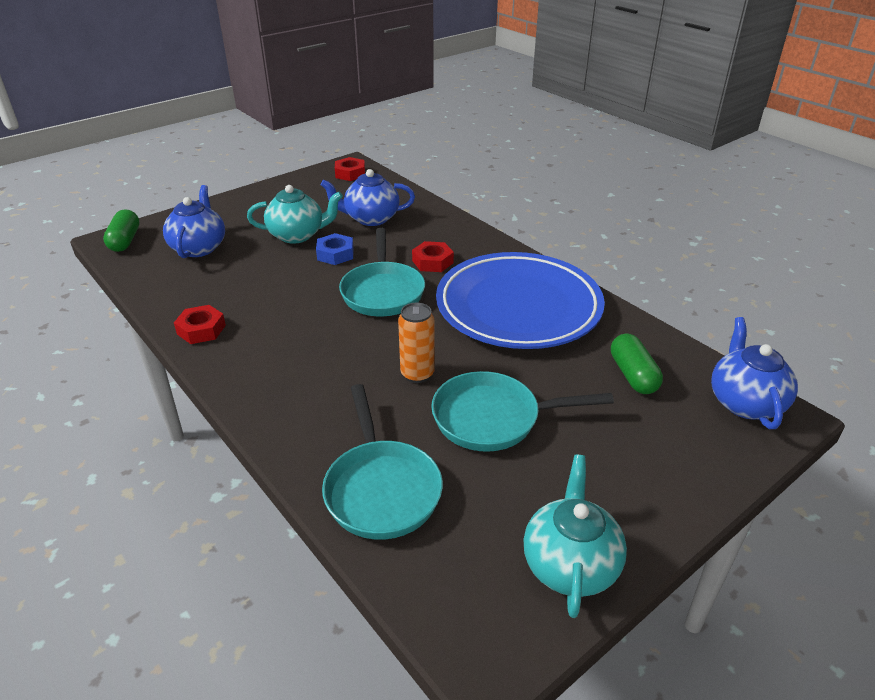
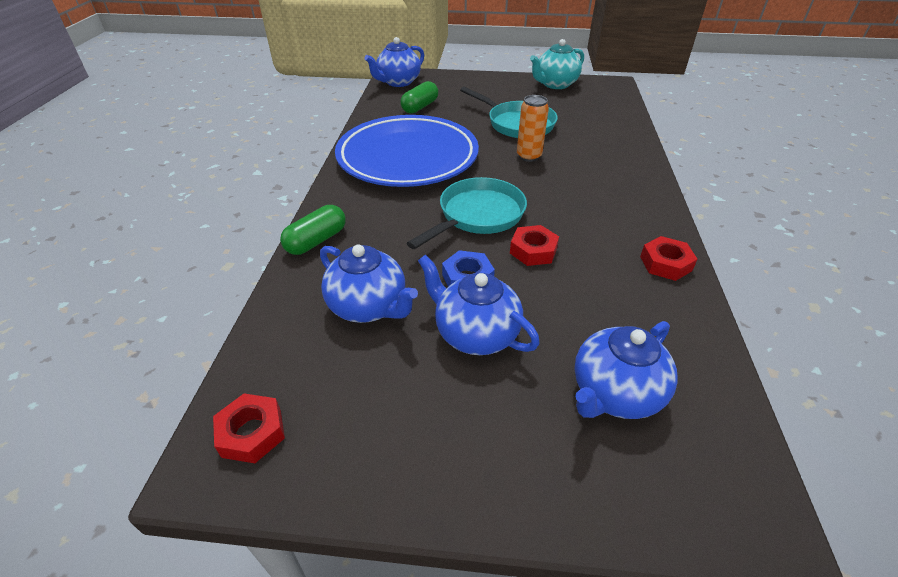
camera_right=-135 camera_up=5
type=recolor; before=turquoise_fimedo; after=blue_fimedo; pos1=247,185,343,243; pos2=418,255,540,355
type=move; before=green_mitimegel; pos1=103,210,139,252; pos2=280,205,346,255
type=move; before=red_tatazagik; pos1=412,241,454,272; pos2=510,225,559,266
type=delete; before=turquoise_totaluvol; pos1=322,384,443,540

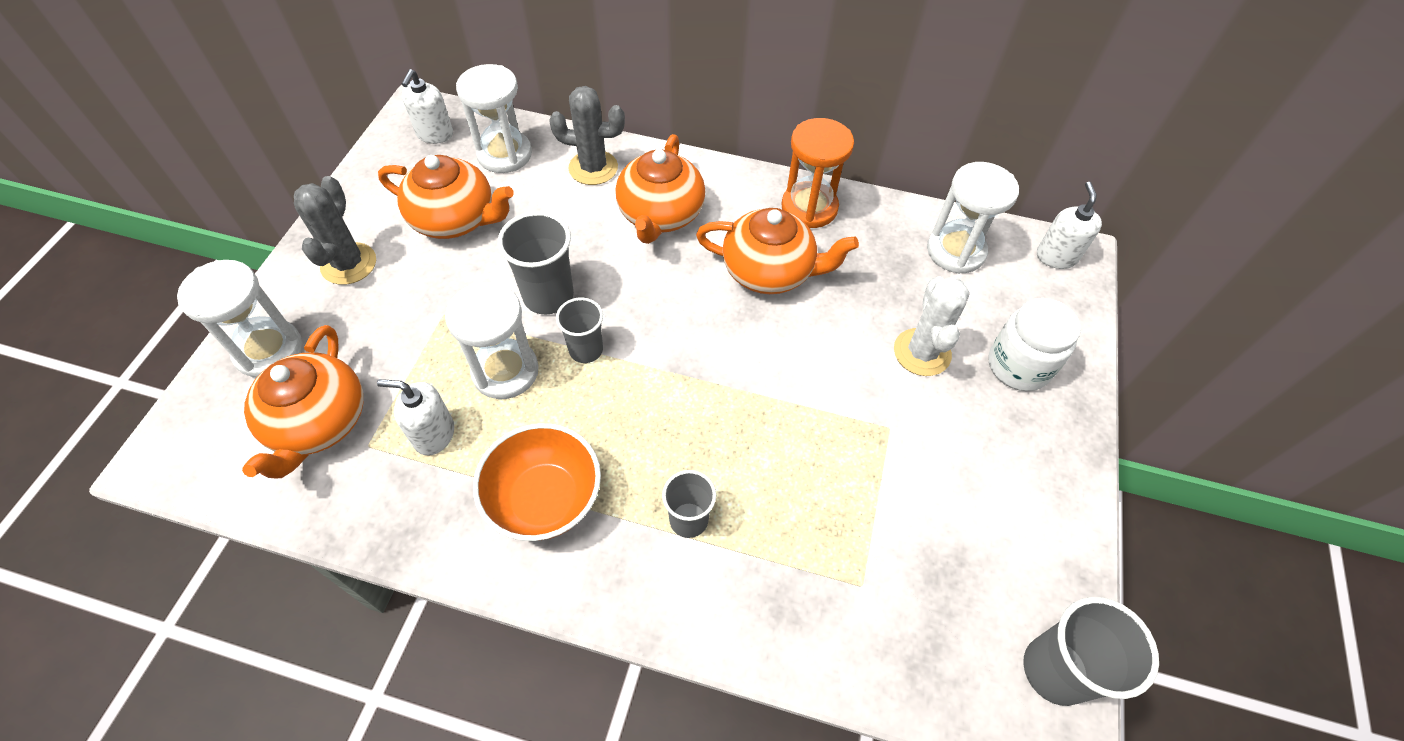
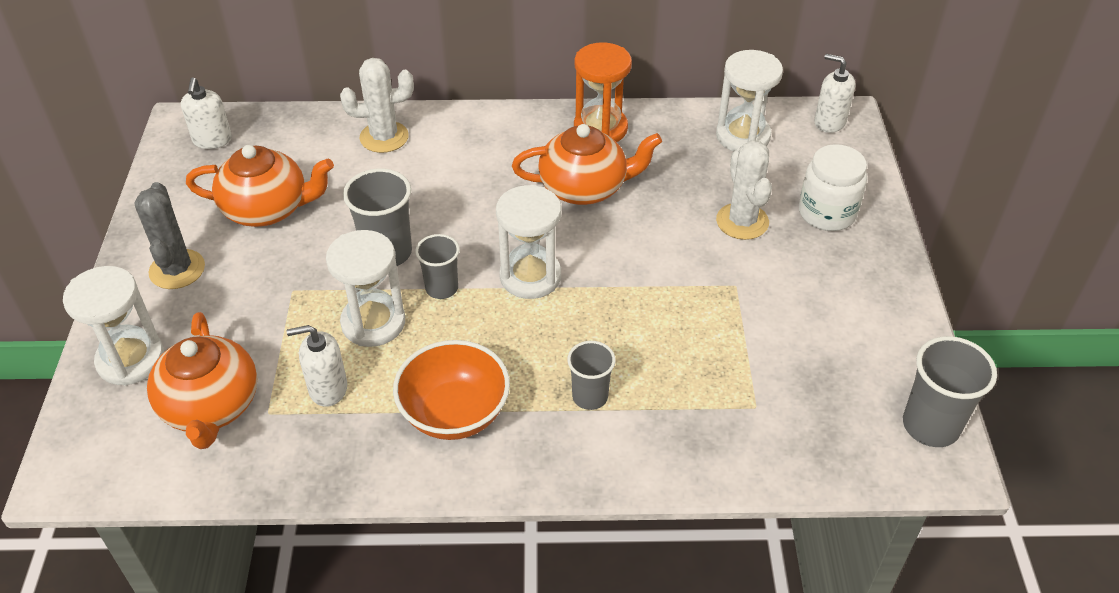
camera_right=-15 camera_up=-10
type=move; before=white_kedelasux; pos1=456,64,532,173; pos2=496,185,561,299
type=recolor; before=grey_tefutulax; after=white_tefutulax; pos1=549,86,625,185; pos2=340,58,414,153
type=delete; before=orange_fimedo; pos1=615,134,705,244
type=rotate; before=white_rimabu; pos1=1037,182,1102,269; pos2=814,54,855,133; turn=-45

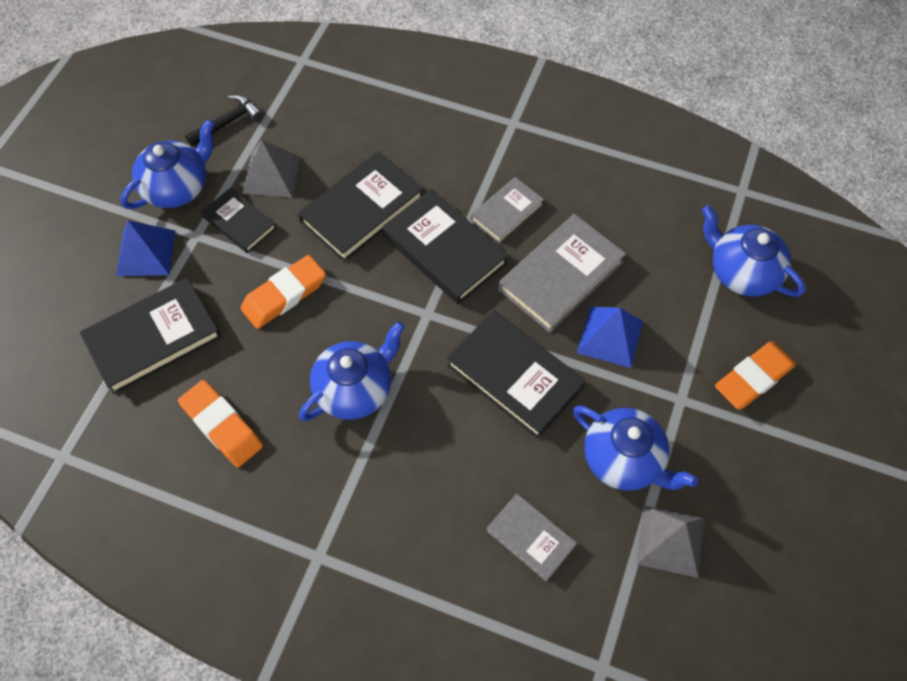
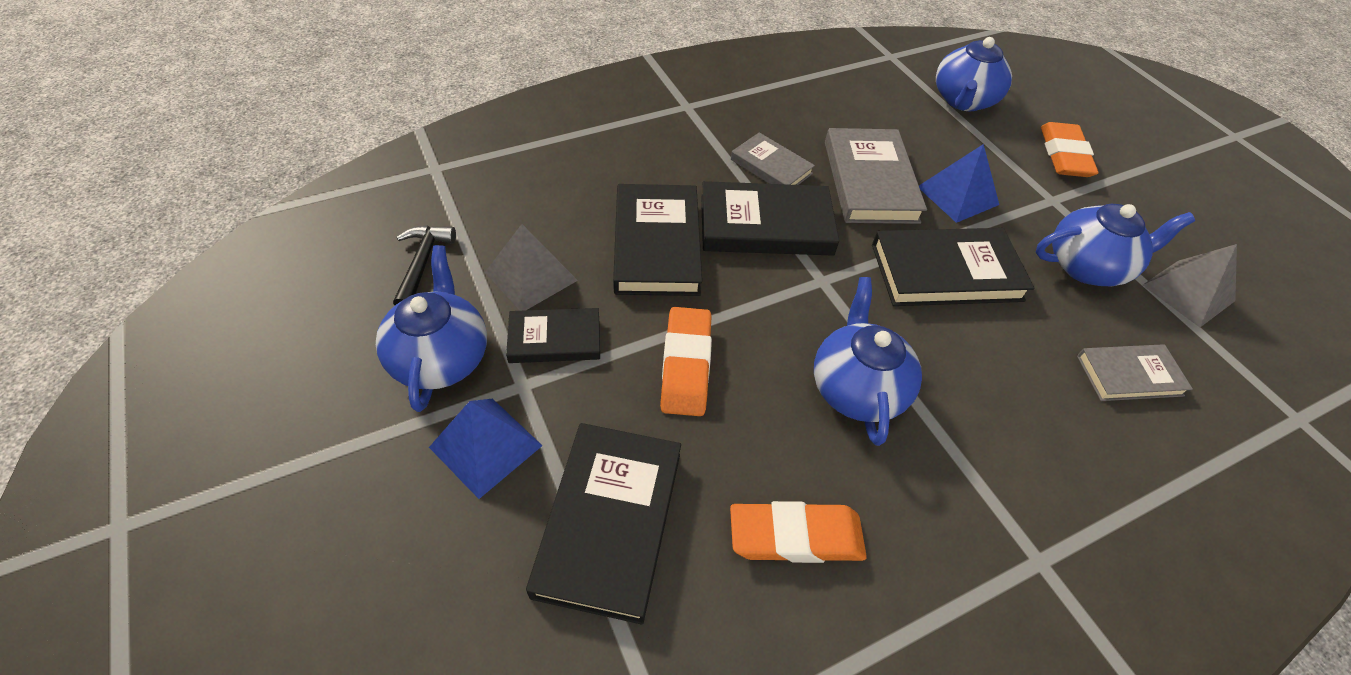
camera_right=-50 camera_up=-10
type=rotate; before=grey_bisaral; pos1=471,177,544,243; pos2=731,132,815,185; turn=-45
type=rotate; before=blue_fimedo; pos1=702,205,805,297; pos2=936,37,1012,111; turn=-60

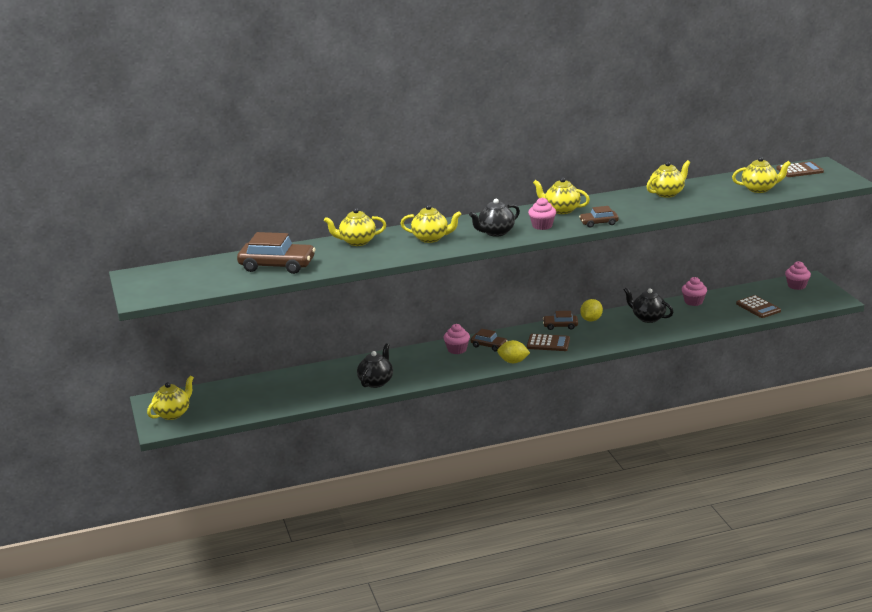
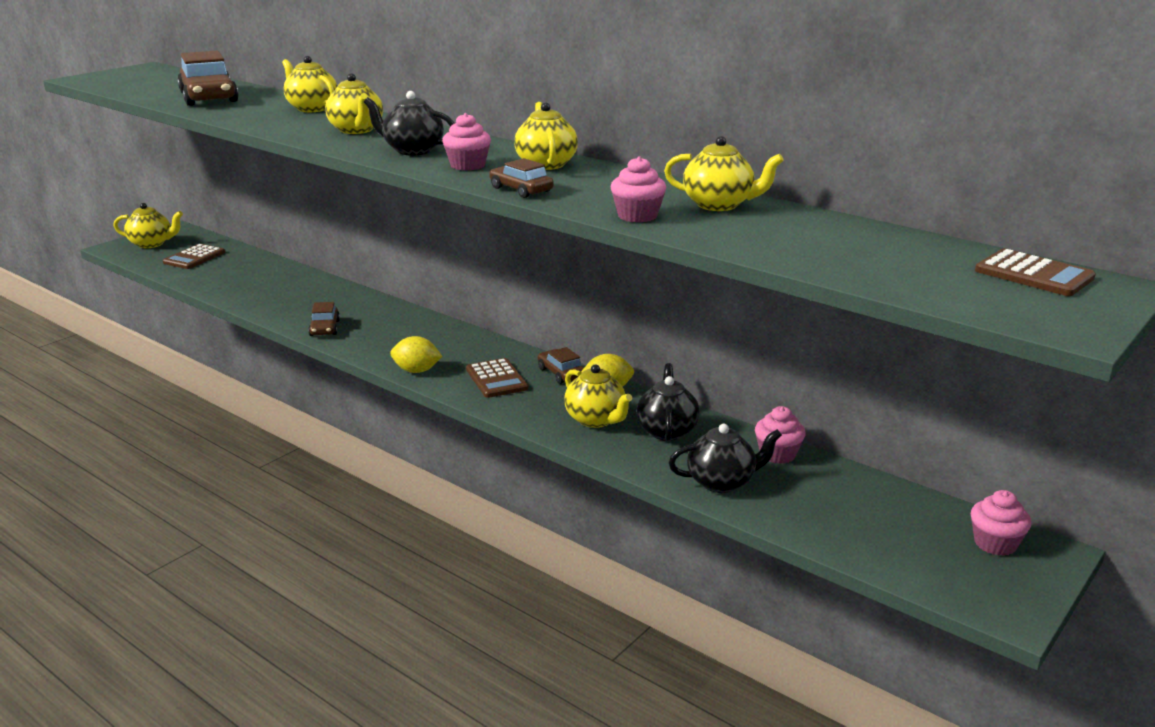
camera_right=55 camera_up=0
type=move; before=yellow_fimedo; pos1=732,157,791,193; pos2=564,364,632,428
type=move; before=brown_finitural; pos1=736,295,781,318; pos2=163,244,225,269
type=move; before=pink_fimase; pos1=443,324,470,354; pos2=610,156,666,223
type=move; before=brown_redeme; pos1=470,329,508,351; pos2=308,302,340,336
type=rotate; before=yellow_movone; pos1=497,340,530,363; pos2=390,336,443,373; turn=-60
type=move; before=black_fimedo; pos1=357,344,393,388; pos2=669,424,782,493

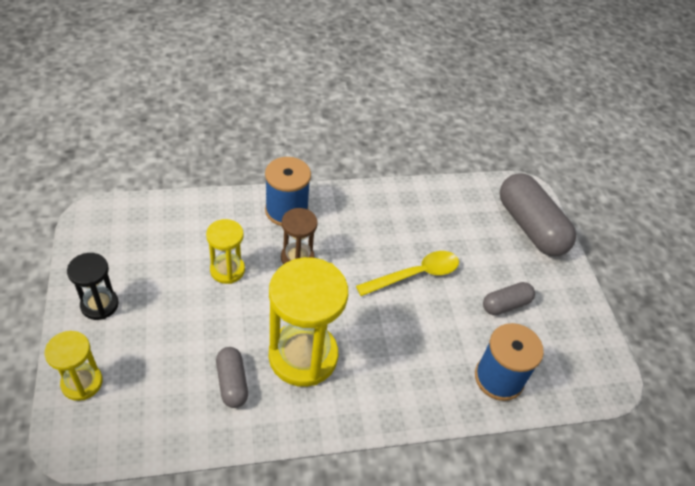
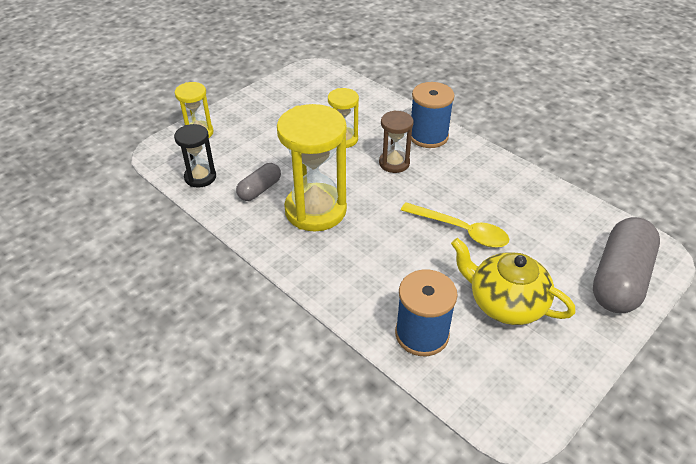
camera_right=60 camera_up=-5
type=move; before=black_kedelasux; pos1=67,253,119,320; pos2=174,124,216,188
type=replace; before=grey_mitimegel; after=yellow_fimedo; pos1=483,282,535,315; pos2=451,238,576,325

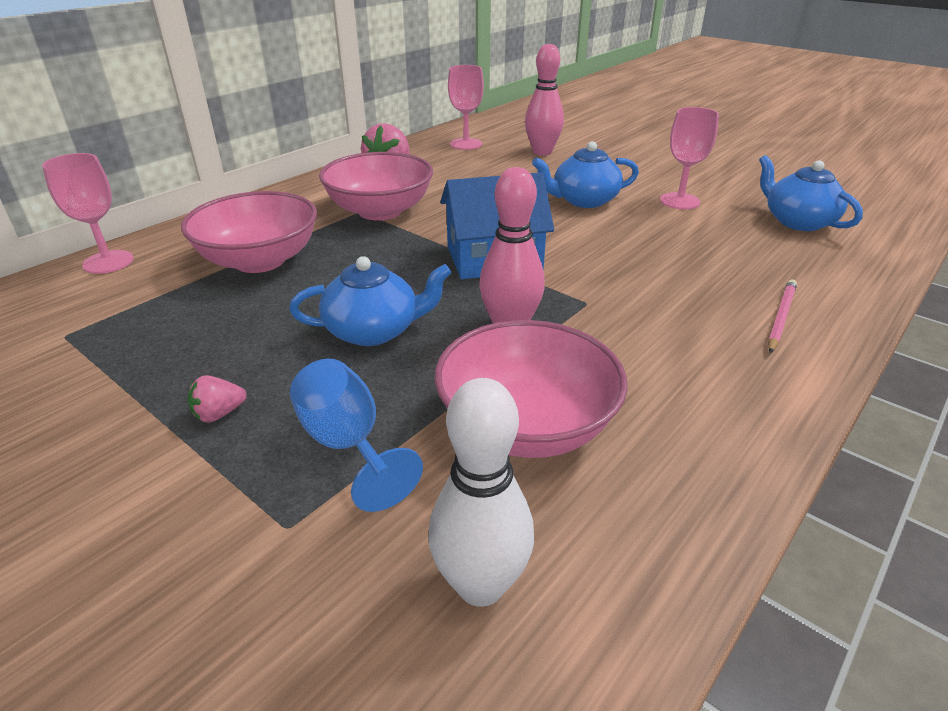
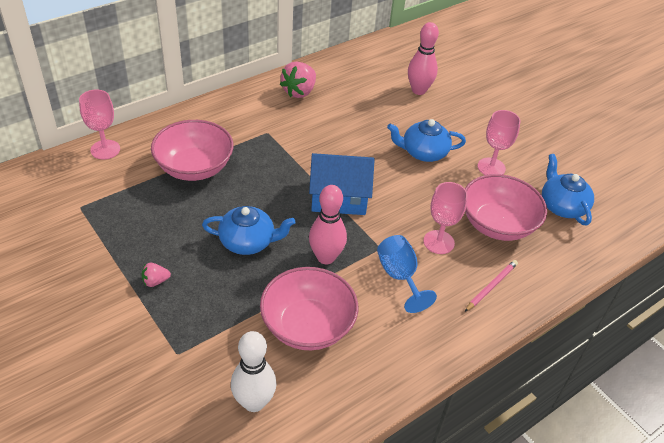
camera_right=10 camera_up=10
type=move; before=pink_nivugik; pos1=448,65,484,150; pos2=423,182,468,254
type=move; before=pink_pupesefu; pos1=319,152,433,221; pos2=465,174,547,241
type=move; before=blue_nivugik; pos1=290,359,423,512; pos2=377,235,437,313

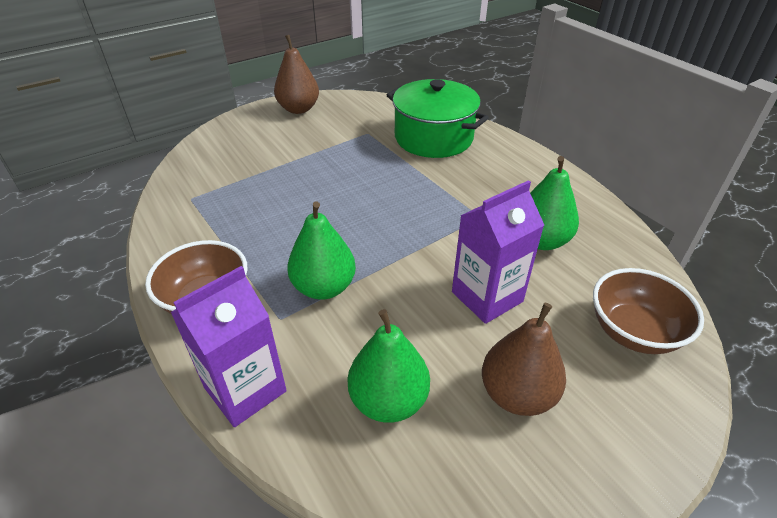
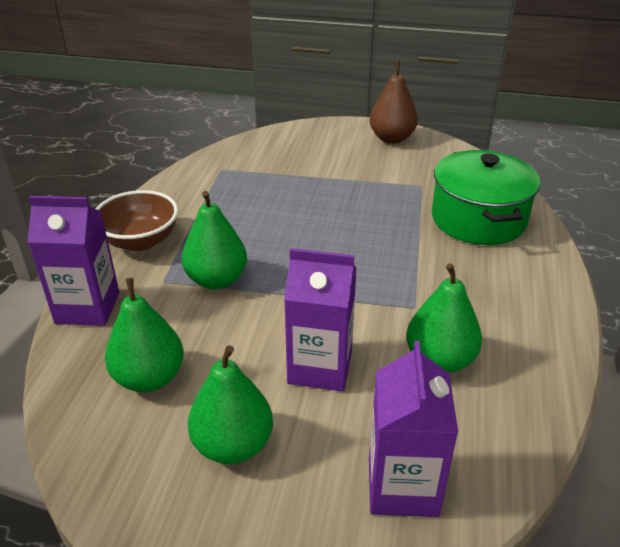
camera_right=45 camera_up=-5
type=replace; before=brown_pupesefu; after=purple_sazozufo; pos1=593,268,704,354; pos2=369,341,458,517
type=recolor; before=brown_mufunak; after=green_mufunak; pos1=482,303,566,416; pos2=188,345,273,464

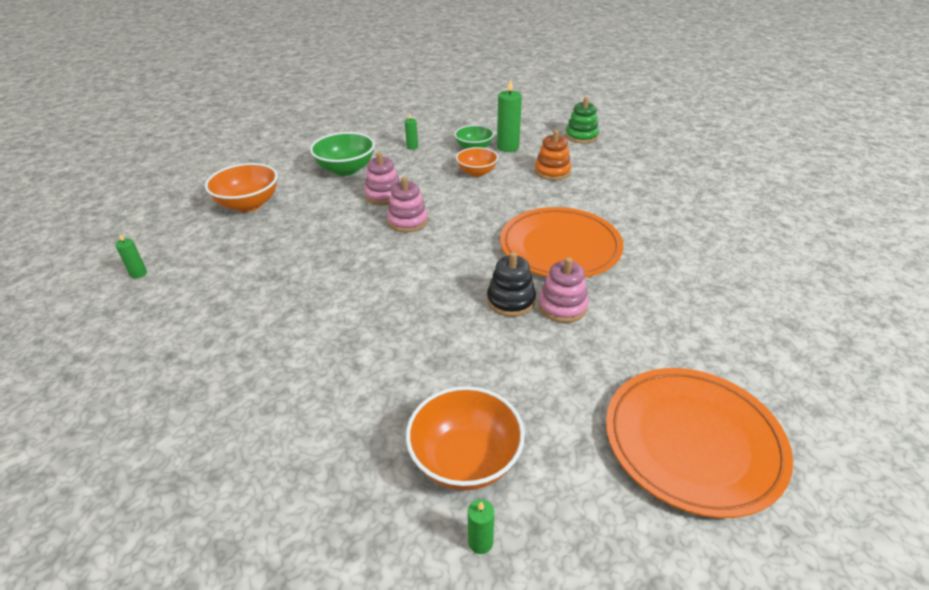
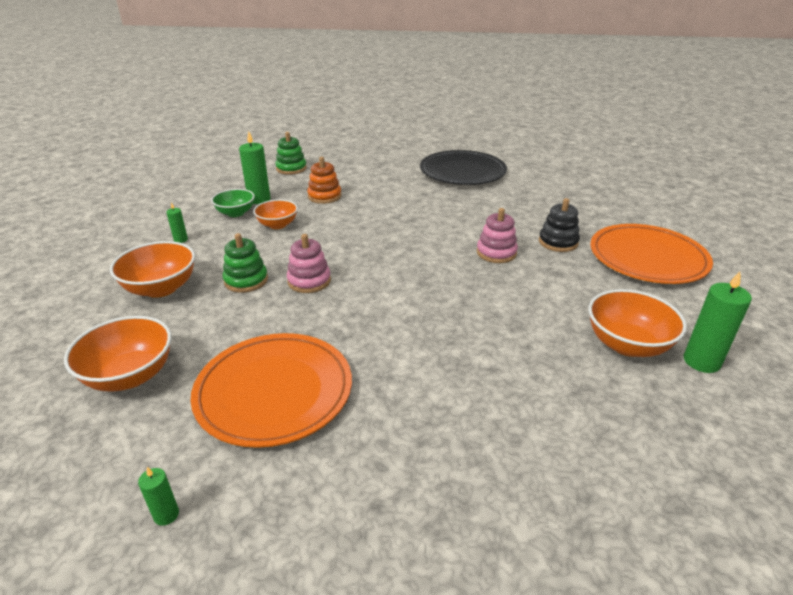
camera_right=-60 camera_up=-5
type=recolor; before=green_pupesefu; after=orange_pupesefu; pos1=310,132,375,176; pos2=110,241,195,298
type=recolor; before=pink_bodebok; after=green_bodebok; pos1=364,152,400,205; pos2=223,233,268,293
type=move; before=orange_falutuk; pos1=500,207,624,278; pos2=191,333,352,448
type=move; before=black_bodebok; pos1=487,252,536,317; pos2=539,198,580,252
type=resize; before=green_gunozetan; pos1=468,499,494,554; pos2=684,272,752,373; scale=1.91
type=insert; after=black_falutuk; pos2=420,150,507,185

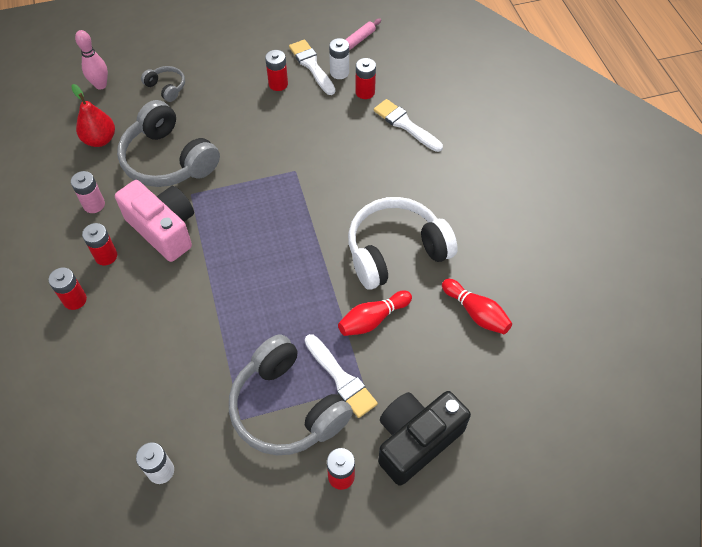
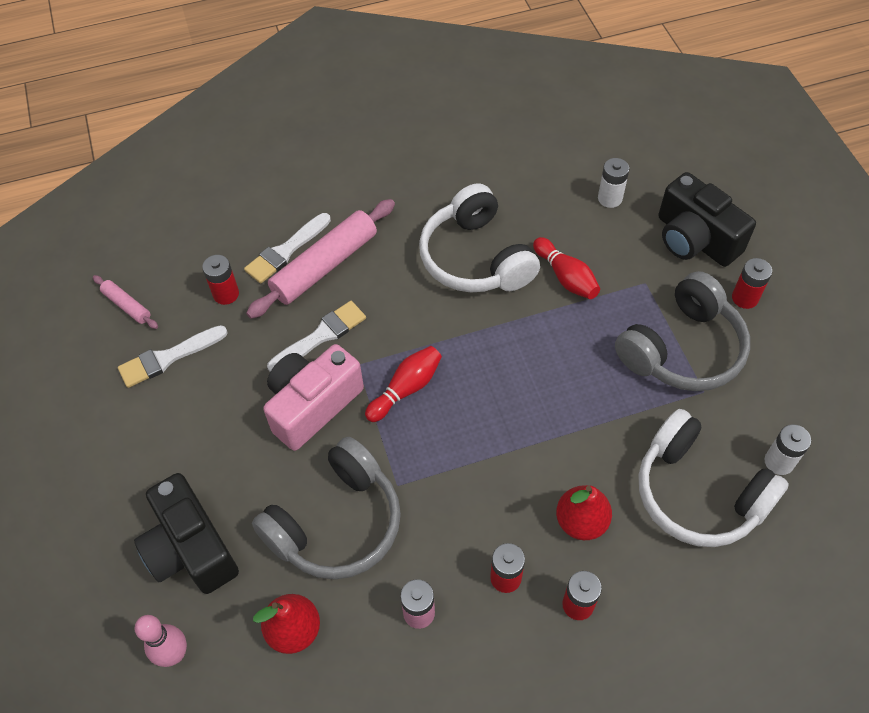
camera_right=-90 camera_up=0
type=move; before=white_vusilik; pos1=329,38,349,79; pos2=598,158,630,208
type=delete; before=red_vusilik; pos1=265,50,288,91
type=replace; before=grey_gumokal; after=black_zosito; pos1=141,66,185,102; pos2=134,473,239,594
type=move; before=pink_zosito; pos1=115,180,194,262; pos2=263,344,364,451
type=move; before=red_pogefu; pos1=442,279,512,334; pos2=365,346,442,422
type=move; before=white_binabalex; pos1=305,334,378,418; pos2=267,301,366,372
type=insert; after=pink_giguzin; pos2=246,199,395,319
type=insert; after=white_gumokal; pos2=639,409,789,547
type=insert; after=red_mufunak; pos2=556,485,612,540

